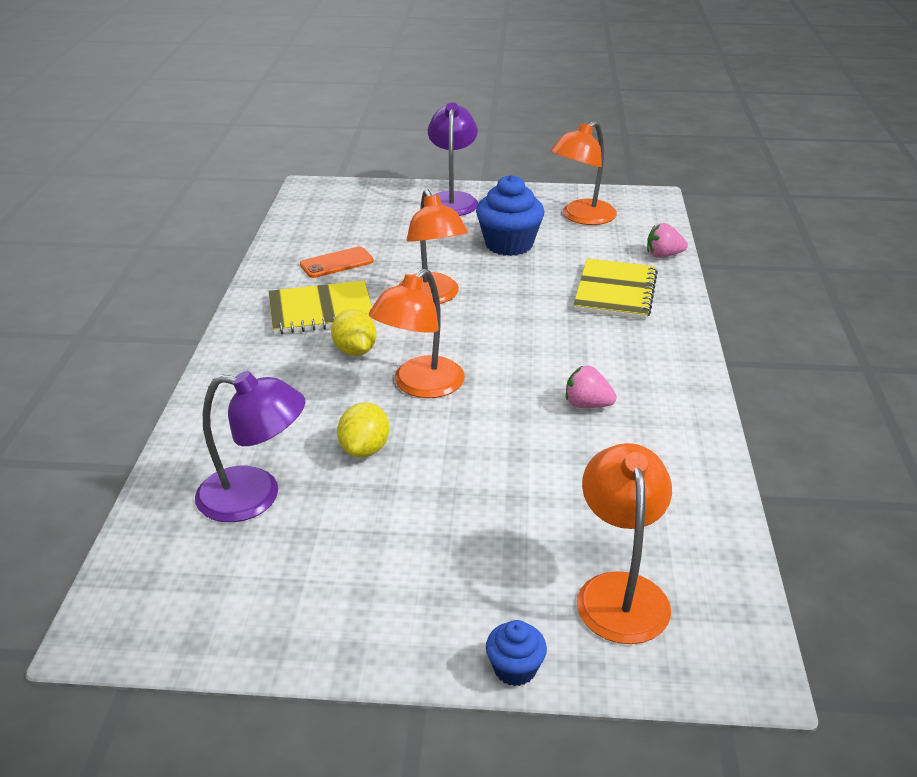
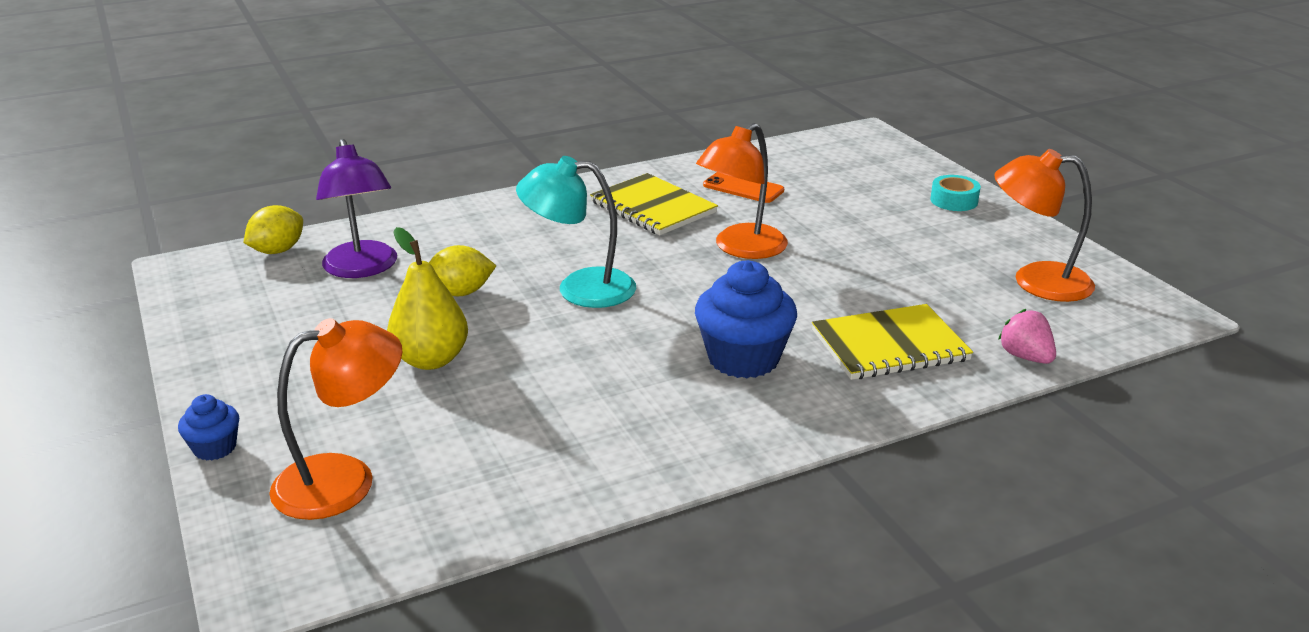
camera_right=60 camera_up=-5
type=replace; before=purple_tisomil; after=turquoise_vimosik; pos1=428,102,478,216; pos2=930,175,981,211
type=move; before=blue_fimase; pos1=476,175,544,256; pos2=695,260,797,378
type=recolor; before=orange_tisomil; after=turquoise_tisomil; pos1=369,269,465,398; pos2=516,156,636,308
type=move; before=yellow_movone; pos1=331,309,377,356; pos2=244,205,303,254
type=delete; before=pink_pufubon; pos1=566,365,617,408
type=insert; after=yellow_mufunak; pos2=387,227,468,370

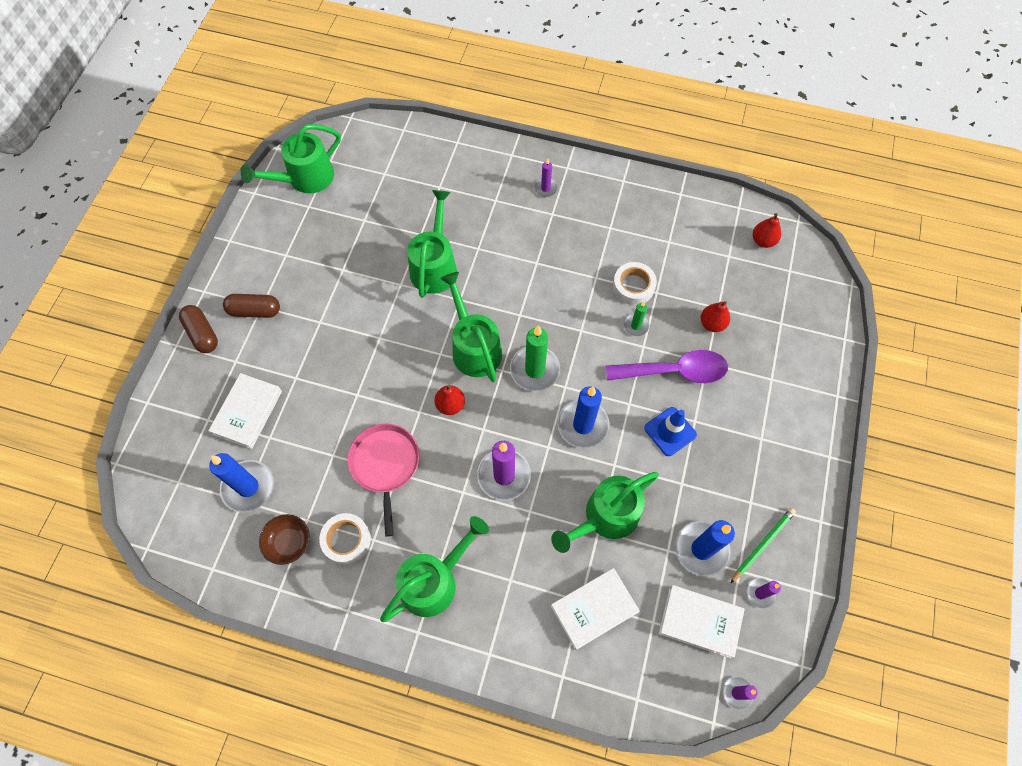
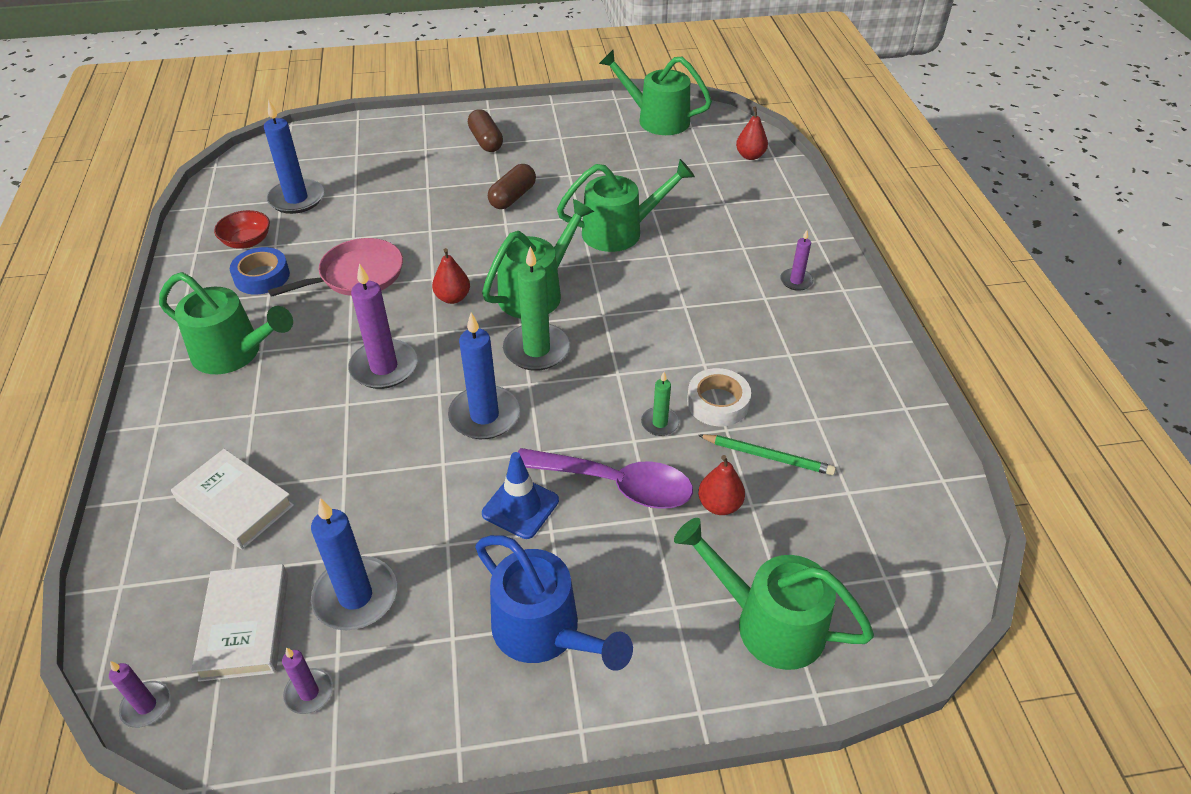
camera_right=65 camera_up=-20
type=move; before=red_mufunak; pos1=753,213,781,248; pos2=736,106,768,160
type=move; before=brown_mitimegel; pos1=179,305,218,353; pos2=488,164,536,209
type=rotate; before=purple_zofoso; pos1=606,350,728,383; pos2=518,448,693,509; turn=-45
type=delete; before=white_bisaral; pos1=208,373,282,449
type=move; before=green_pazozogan; pos1=551,472,659,553; pos2=674,518,874,670
type=move; before=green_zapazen; pos1=730,508,796,584; pos2=698,434,836,475
type=recolor; before=white_vimosik; after=blue_vimosik; pos1=319,513,371,565; pos2=230,247,290,295
type=recolor; before=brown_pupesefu; after=red_pupesefu; pos1=259,514,310,565; pos2=214,210,270,249
type=insert; after=blue_pazozogan; pos2=475,535,633,671

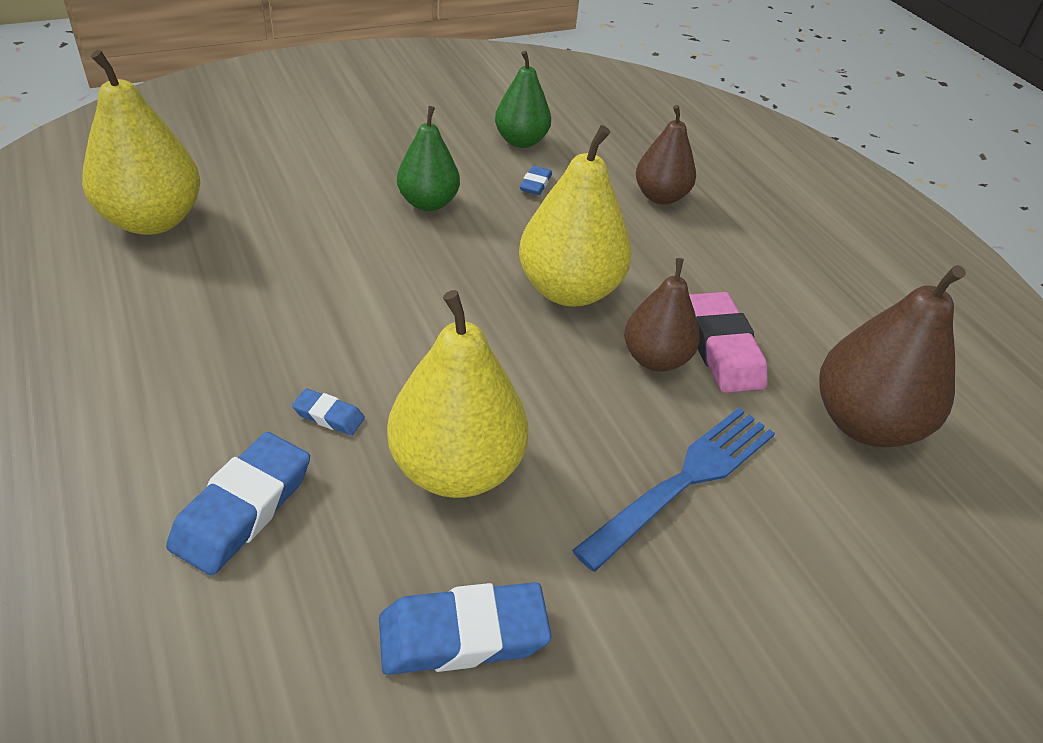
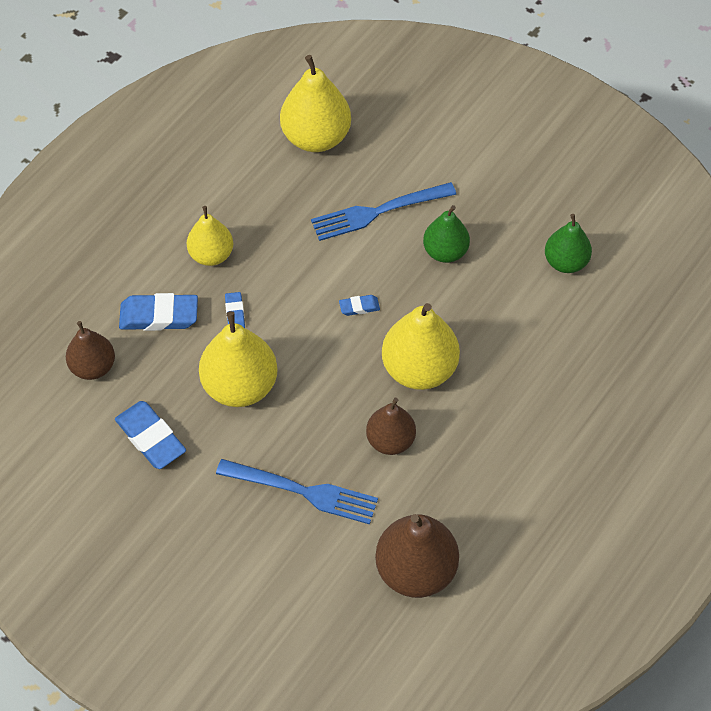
camera_right=65 camera_up=15
type=move; before=brown_mufunak; pos1=636,105,696,205; pos2=66,321,115,380
type=move; before=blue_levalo; pos1=520,166,552,195; pos2=339,295,380,316
type=delete; before=pink_levalo; pos1=689,292,768,393
type=insert; after=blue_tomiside; pos2=311,182,457,241
type=insert; after=yellow_mufunak; pos2=187,206,233,266

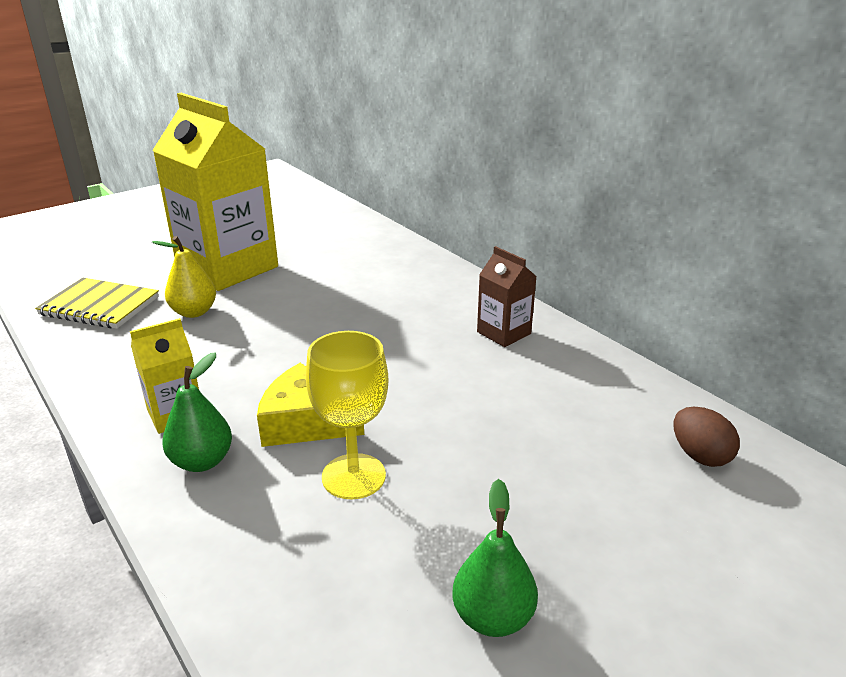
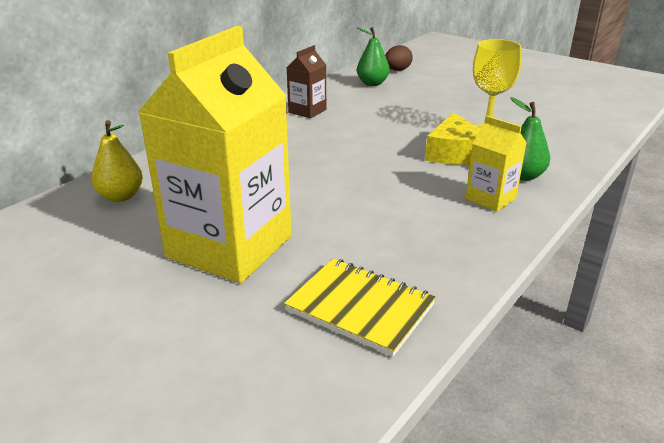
camera_right=-105 camera_up=0
type=move; before=yellow_mufunak; pos1=152,236,216,318; pos2=91,120,143,202
type=rotate; before=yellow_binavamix; pos1=35,278,159,329; pos2=284,259,436,357; turn=-60
type=move; before=green_mufunak; pos1=453,479,538,637; pos2=357,27,390,86

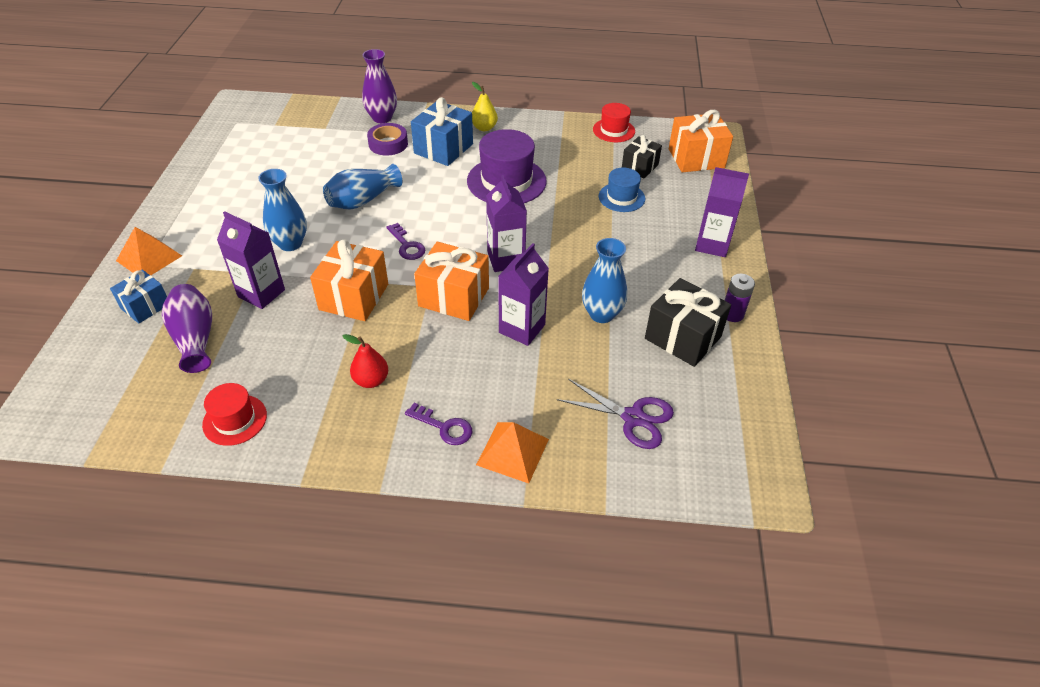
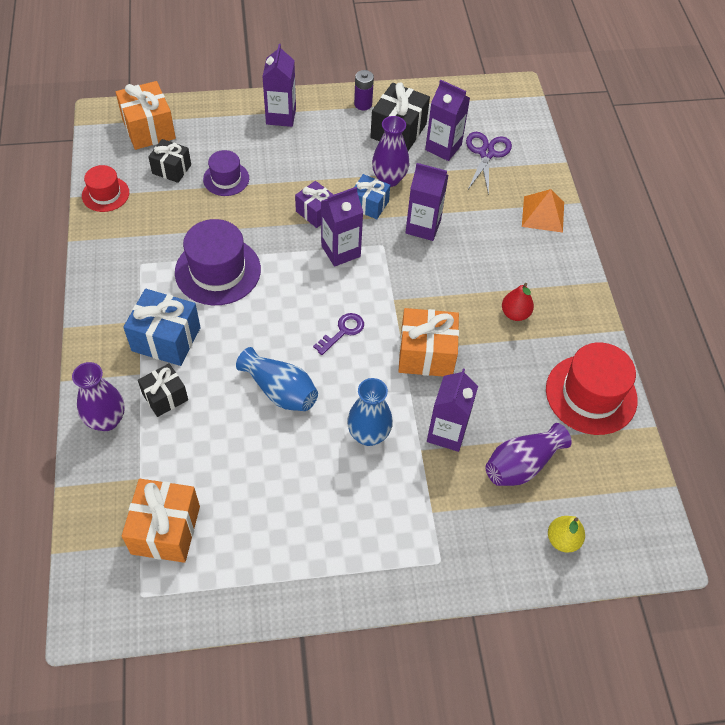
camera_right=-105 camera_up=10
type=move; before=yellow_mufunak; pos1=472,82,498,131; pos2=548,516,585,553
type=replace; before=purple_vimosik; after=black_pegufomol; pos1=367,123,408,156; pos2=138,363,188,417
type=recolor; before=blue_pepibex; after=purple_pepibex; pos1=599,168,645,212; pos2=203,150,249,196
type=delete; before=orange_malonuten; pos1=116,227,182,275
type=recolor; before=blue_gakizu; after=purple_gakizu; pos1=582,238,627,323; pos2=372,116,409,187
type=move; before=orange_pegufomol; pos1=414,242,489,321; pos2=122,479,200,563
type=move; before=blue_pegufomol; pos1=110,270,167,324; pos2=354,174,390,219
type=resize; before=red_pepibex; pos1=202,383,267,446; pos2=546,342,638,435; scale=1.73
type=delete; before=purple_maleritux; pos1=405,403,472,445
type=insert; after=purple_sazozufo; pos2=425,80,470,161
type=insert; after=purple_pegufomol; pos2=295,181,334,228

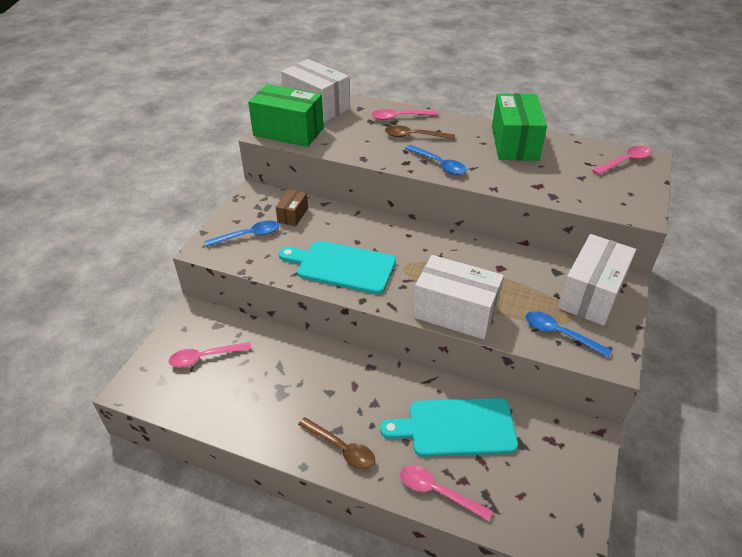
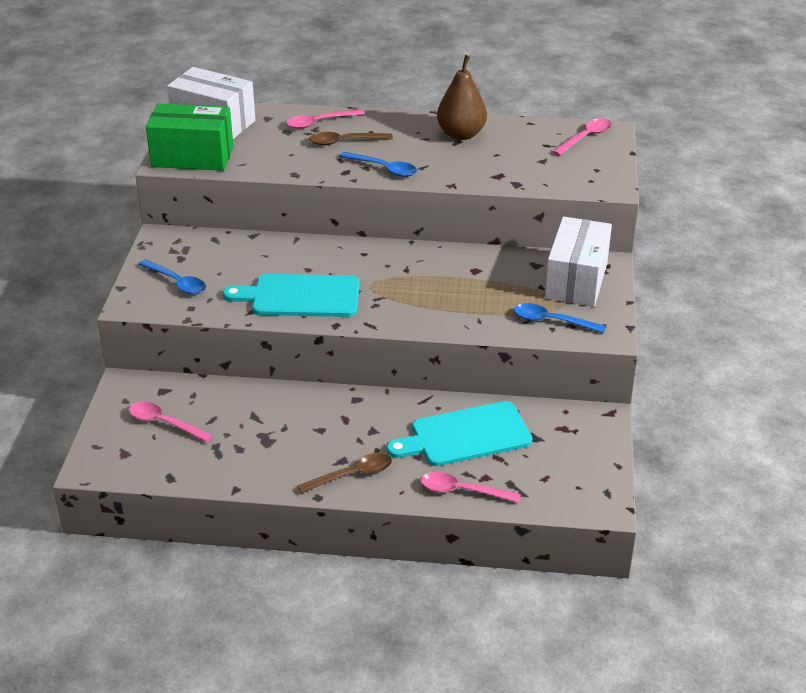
camera_right=-15 camera_up=-5
type=replace; before=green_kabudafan; after=brown_mufunak; pos1=492,93,547,161; pos2=437,55,487,140
type=delete; before=brown_kabudafan; pos1=276,189,308,226
type=rotate; before=blue_zofoso; pos1=204,221,279,247; pos2=138,259,206,295; turn=75
type=delete; before=white_kabudafan; pos1=413,255,504,340
type=rotate; before=pink_zofoso; pos1=169,342,252,367; pos2=129,401,213,442; turn=60
type=rotate; before=brown_zofoso; pos1=298,417,375,470; pos2=297,453,392,494; turn=-45

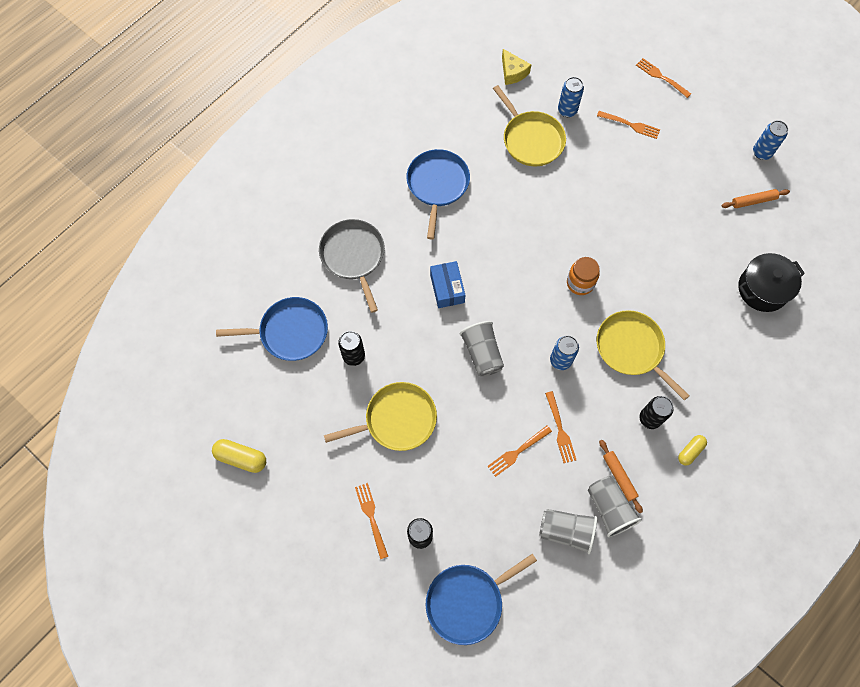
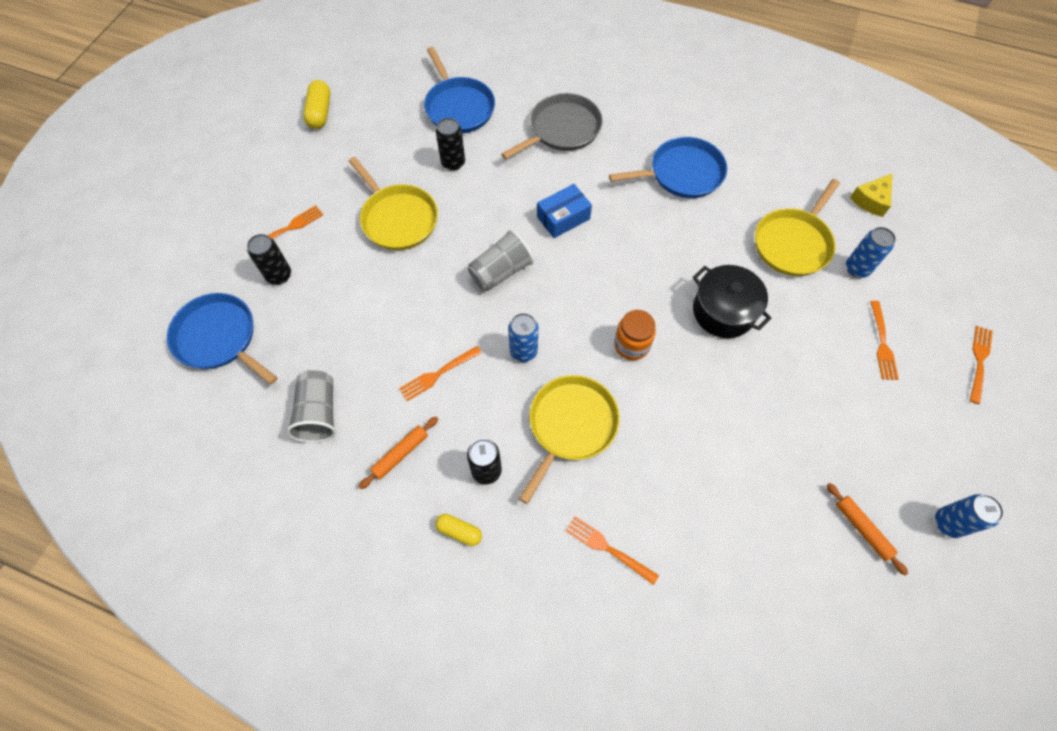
camera_right=70 camera_up=-5
type=move; before=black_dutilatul; pos1=738,253,805,312; pos2=693,265,771,338
type=move; before=orange_tomiside; pos1=487,426,552,477; pos2=565,516,659,585
type=delete; before=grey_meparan; pos1=588,476,642,537

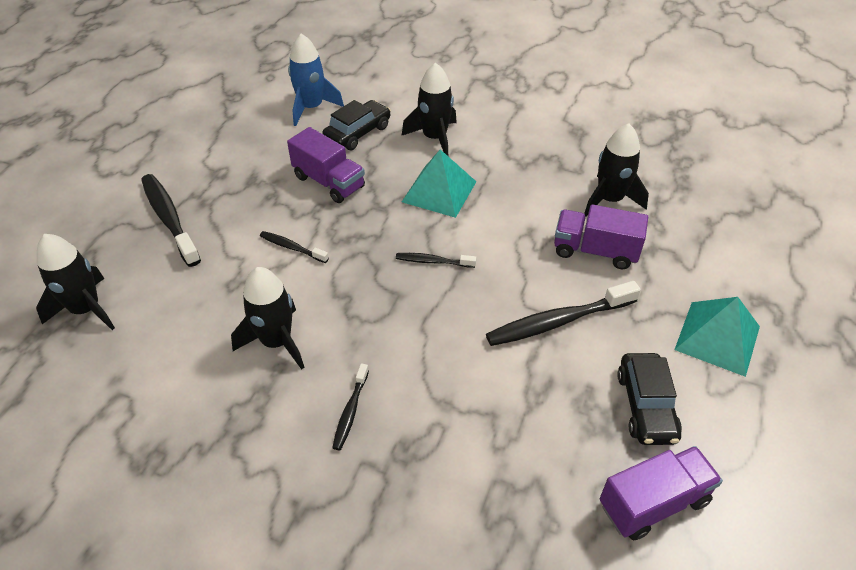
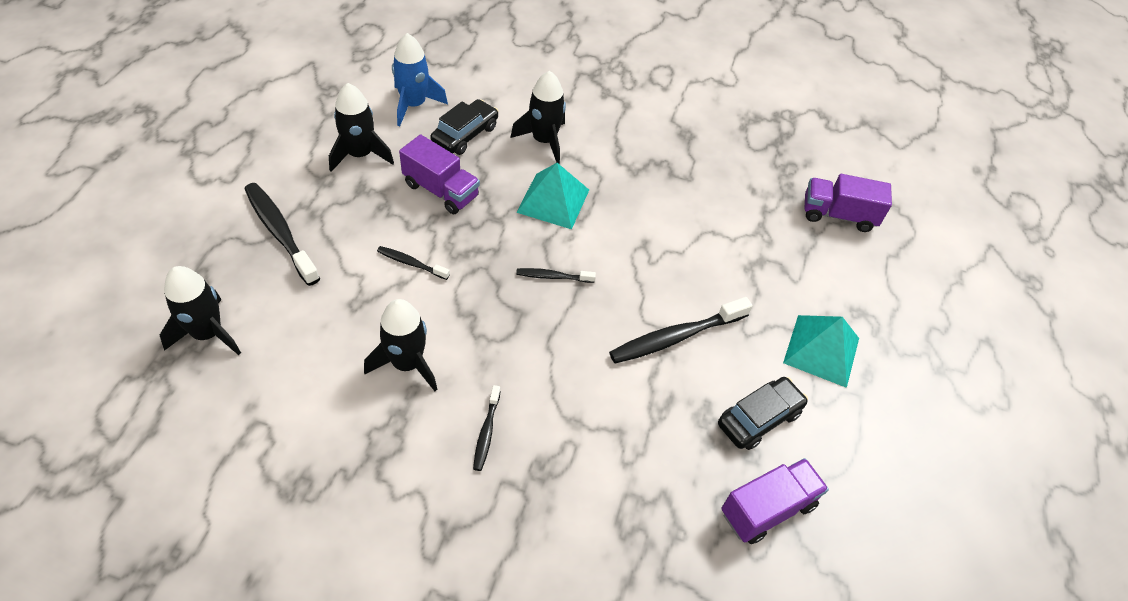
camera_right=-10 camera_up=5
type=move; before=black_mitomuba; pos1=584,123,649,217; pos2=329,83,394,172
type=move; before=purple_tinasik; pos1=554,204,648,269; pos2=805,174,892,232
type=rotate; before=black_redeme; pos1=617,353,682,445; pos2=718,377,808,450; turn=-120

